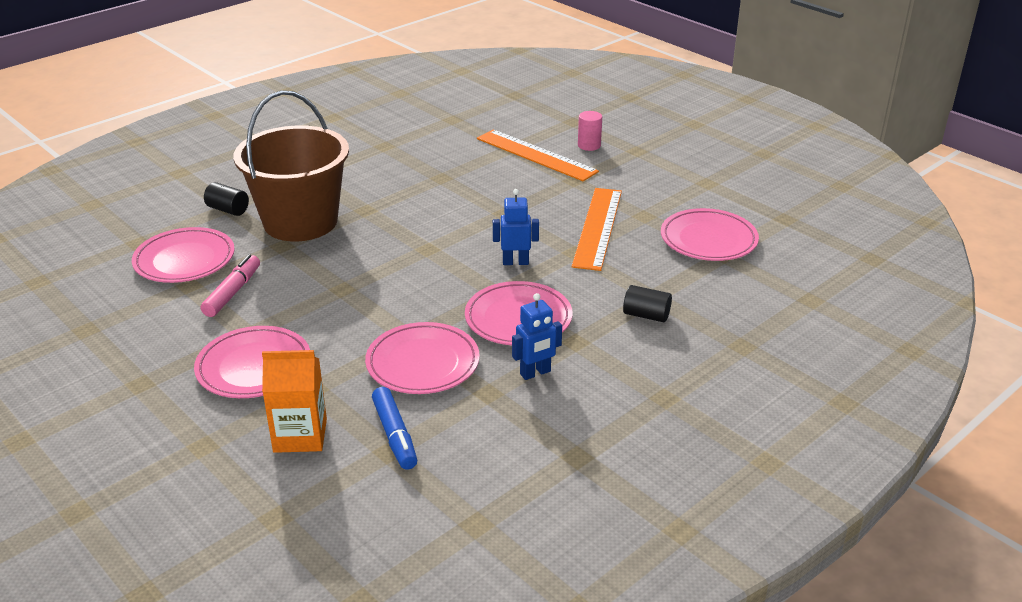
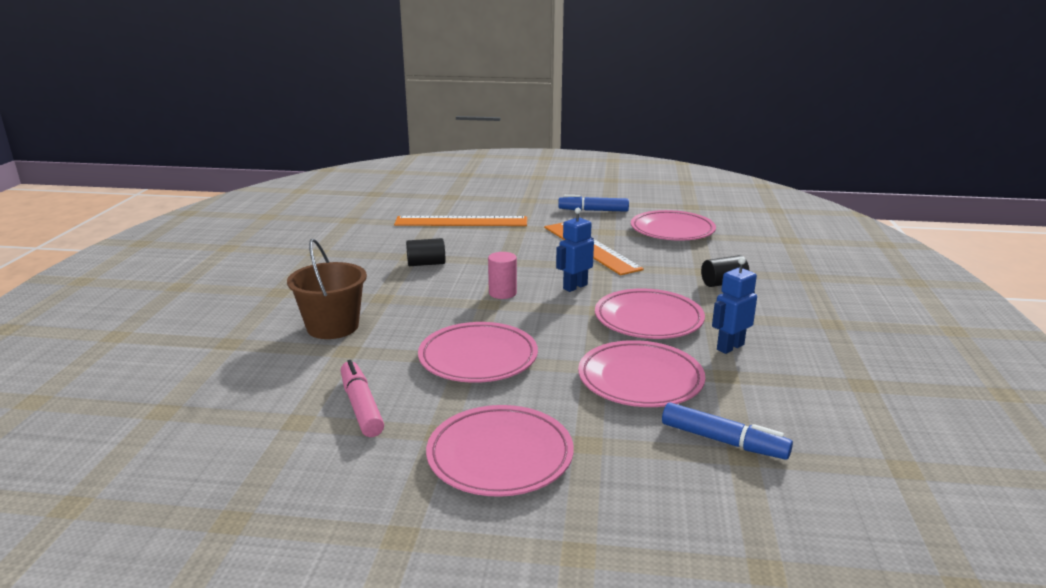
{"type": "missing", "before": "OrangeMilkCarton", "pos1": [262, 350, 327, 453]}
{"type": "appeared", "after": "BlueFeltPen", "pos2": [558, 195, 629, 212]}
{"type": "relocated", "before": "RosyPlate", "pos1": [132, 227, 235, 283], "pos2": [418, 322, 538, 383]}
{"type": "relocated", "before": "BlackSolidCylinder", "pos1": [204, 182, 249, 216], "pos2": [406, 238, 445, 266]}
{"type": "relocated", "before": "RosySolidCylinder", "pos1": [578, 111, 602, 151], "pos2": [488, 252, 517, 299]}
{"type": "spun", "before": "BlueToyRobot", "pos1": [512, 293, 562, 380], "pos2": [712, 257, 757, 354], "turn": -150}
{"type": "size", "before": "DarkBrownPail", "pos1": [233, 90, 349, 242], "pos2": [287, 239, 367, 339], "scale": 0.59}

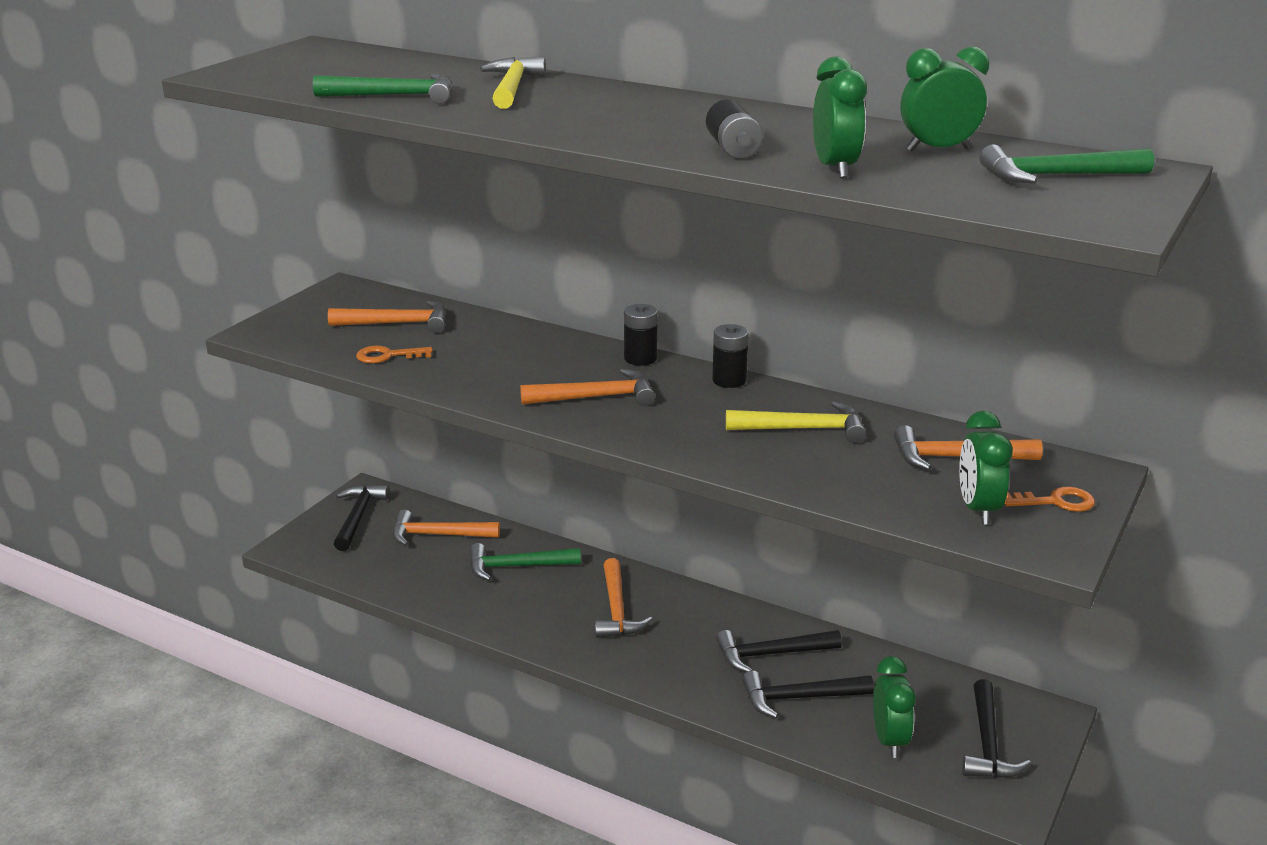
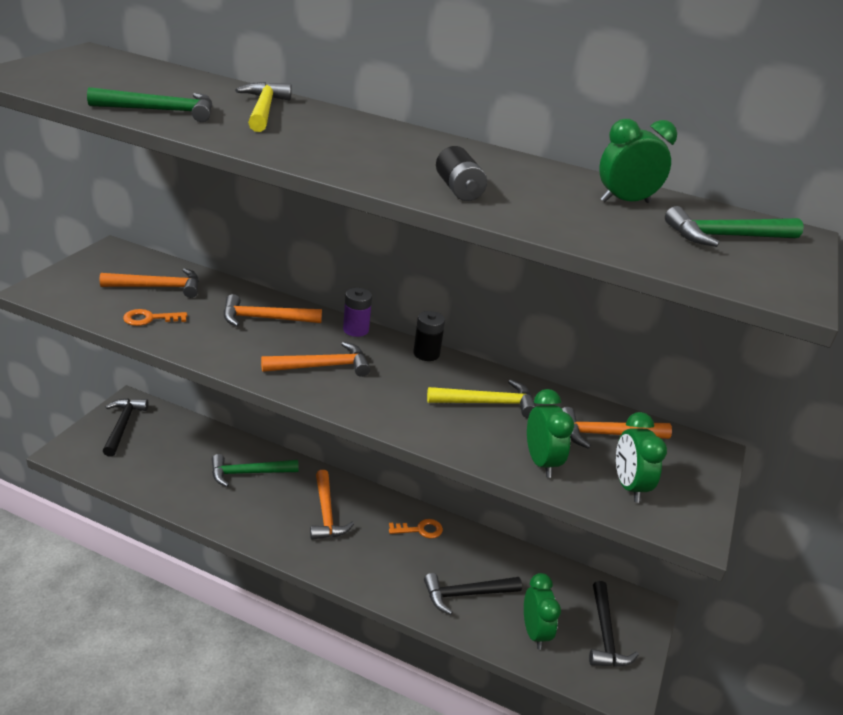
{"type": "missing", "before": "BlackCarpenter'sHammer", "pos1": [716, 630, 842, 673]}
{"type": "relocated", "before": "OrangeCarpenter'sHammer", "pos1": [393, 509, 500, 546], "pos2": [224, 294, 322, 327]}
{"type": "relocated", "before": "EmeraldClock", "pos1": [813, 56, 867, 179], "pos2": [527, 389, 574, 478]}
{"type": "relocated", "before": "OrangeKey", "pos1": [1004, 487, 1095, 512], "pos2": [389, 519, 443, 539]}
{"type": "colour", "before": "BlackPowerCell", "after": "RoyalPurplePowerCell", "pos1": [624, 304, 658, 365], "pos2": [343, 288, 372, 337]}

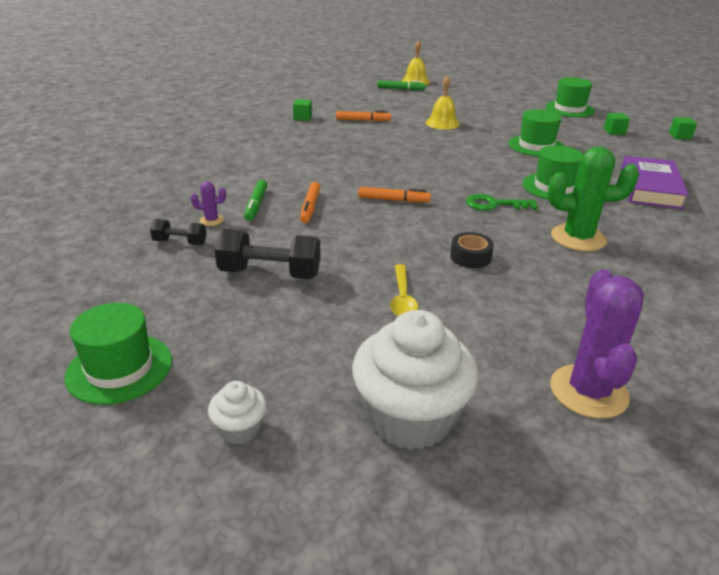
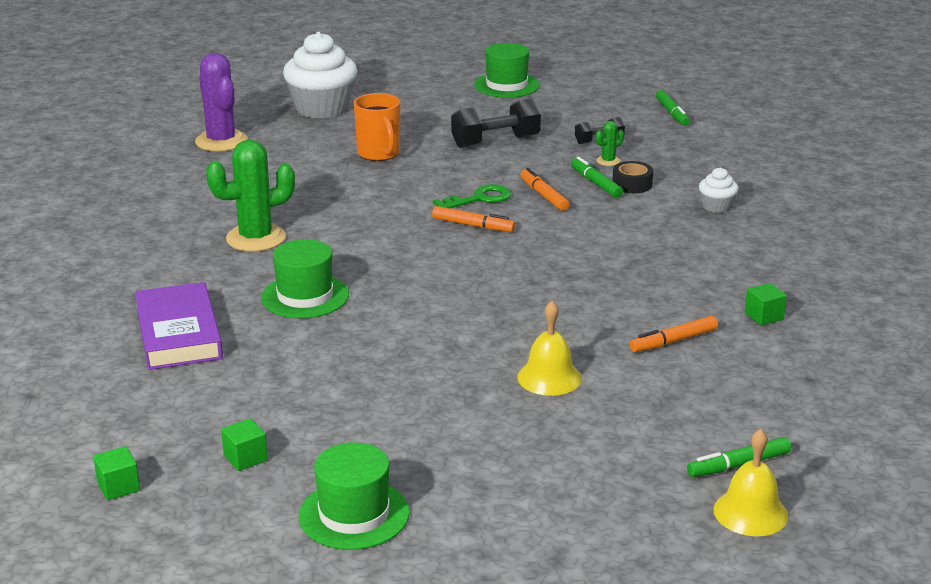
{"type": "missing", "before": "EmeraldTopHat", "pos1": [508, 109, 564, 157]}
{"type": "appeared", "after": "EmeraldFeltPen", "pos2": [656, 90, 690, 126]}
{"type": "relocated", "before": "WhiteMuffin", "pos1": [208, 381, 267, 445], "pos2": [699, 168, 739, 213]}
{"type": "relocated", "before": "BlackTape", "pos1": [450, 232, 494, 268], "pos2": [612, 161, 653, 193]}
{"type": "relocated", "before": "EmeraldKey", "pos1": [466, 194, 538, 210], "pos2": [433, 184, 511, 208]}
{"type": "exchanged", "before": "YellowTeaspoon", "after": "OrangeTeaMug", "pos1": [390, 264, 418, 316], "pos2": [354, 93, 400, 161]}
{"type": "colour", "before": "RoyalPurpleSaguaroCactus", "after": "EmeraldSaguaroCactus", "pos1": [191, 181, 226, 226], "pos2": [595, 121, 624, 166]}
{"type": "spun", "before": "OrangeFeltPen", "pos1": [358, 187, 431, 202], "pos2": [432, 206, 515, 232], "turn": -135}

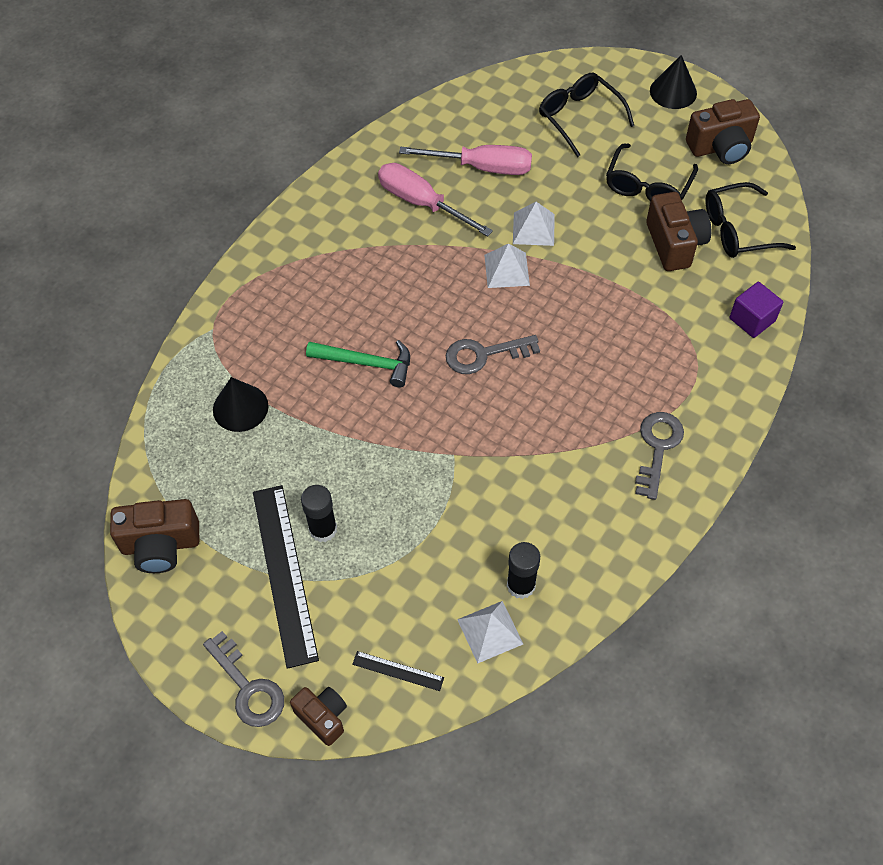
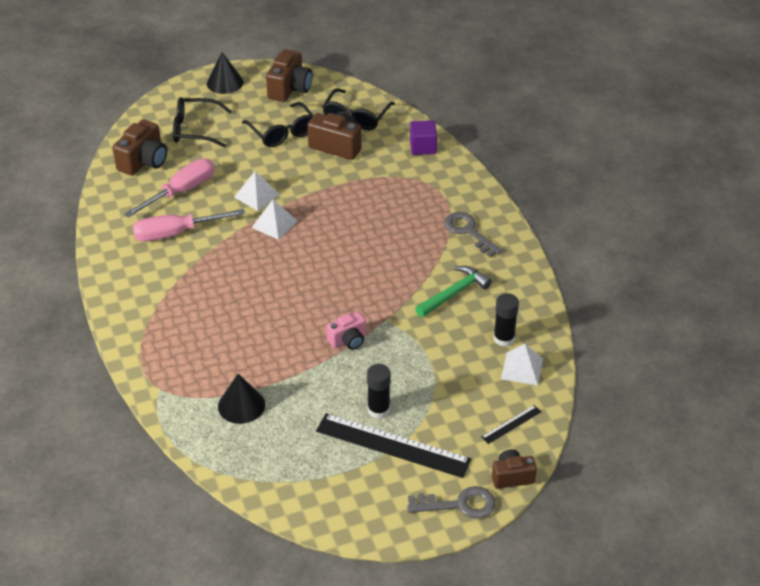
{"type": "missing", "before": "GreyKey", "pos1": [446, 335, 540, 374]}
{"type": "appeared", "after": "RosyCompactCamera", "pos2": [326, 311, 366, 350]}
{"type": "relocated", "before": "DarkBrownCompactCamera", "pos1": [110, 499, 199, 573], "pos2": [113, 119, 167, 176]}
{"type": "relocated", "before": "EmeraldCarpenter'sHammer", "pos1": [306, 340, 410, 388], "pos2": [415, 266, 492, 317]}

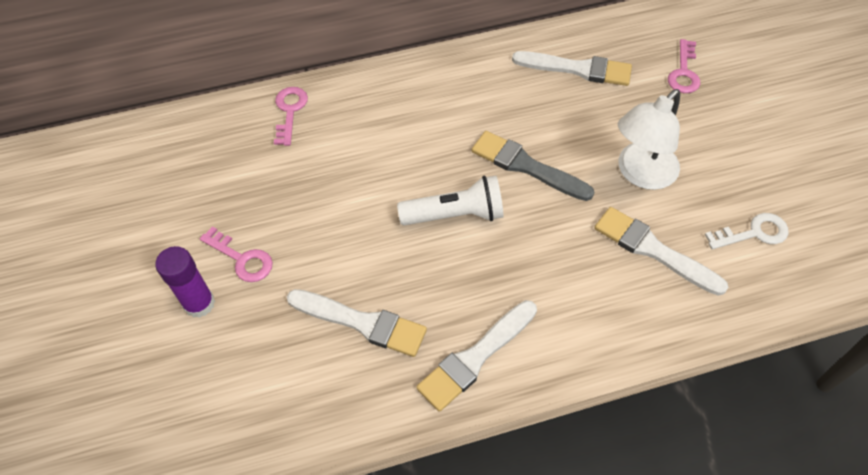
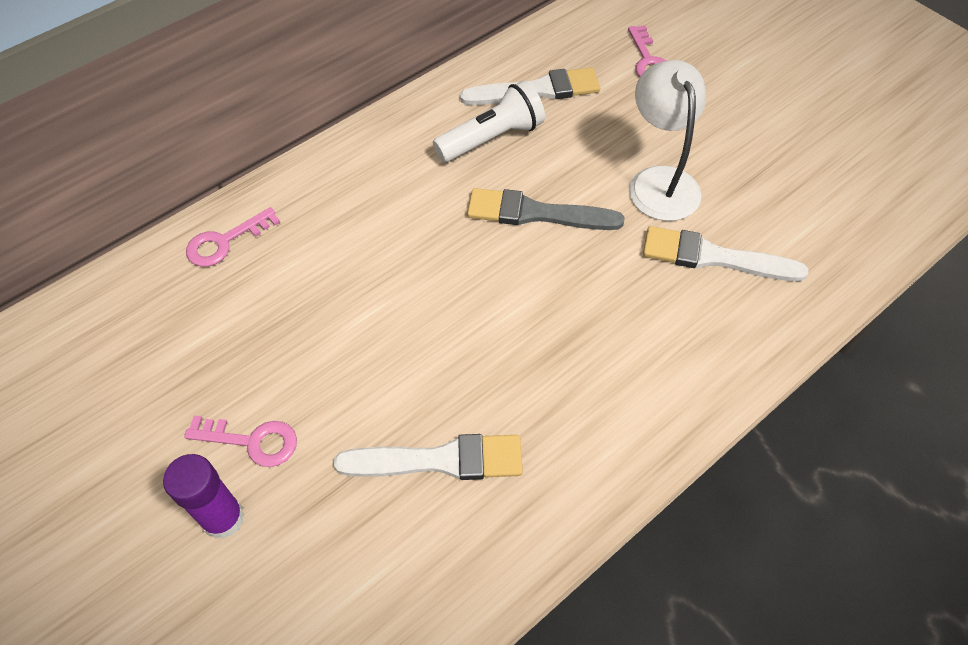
{"type": "missing", "before": "WhitePaintBrush", "pos1": [416, 300, 537, 412]}
{"type": "missing", "before": "WhiteKey", "pos1": [705, 213, 788, 250]}
{"type": "relocated", "before": "WhiteTorch", "pos1": [397, 175, 504, 226], "pos2": [433, 80, 545, 162]}
{"type": "spun", "before": "RosyKey", "pos1": [274, 87, 308, 146], "pos2": [186, 207, 280, 267], "turn": -105}
{"type": "spun", "before": "WhiteDeskLamp", "pos1": [618, 89, 680, 190], "pos2": [629, 60, 706, 221], "turn": 150}

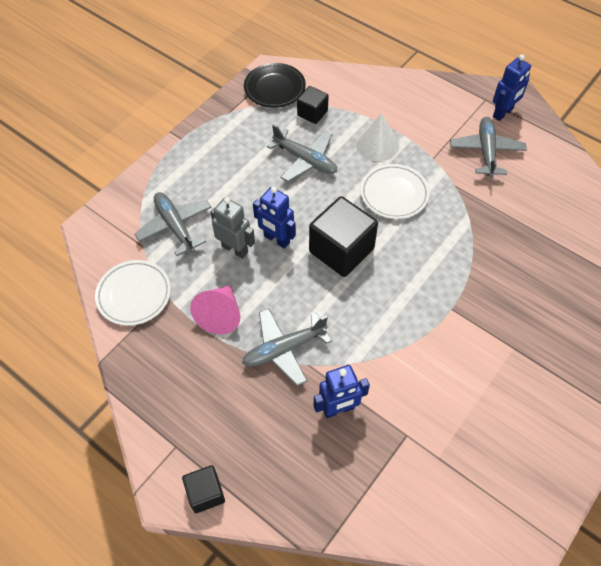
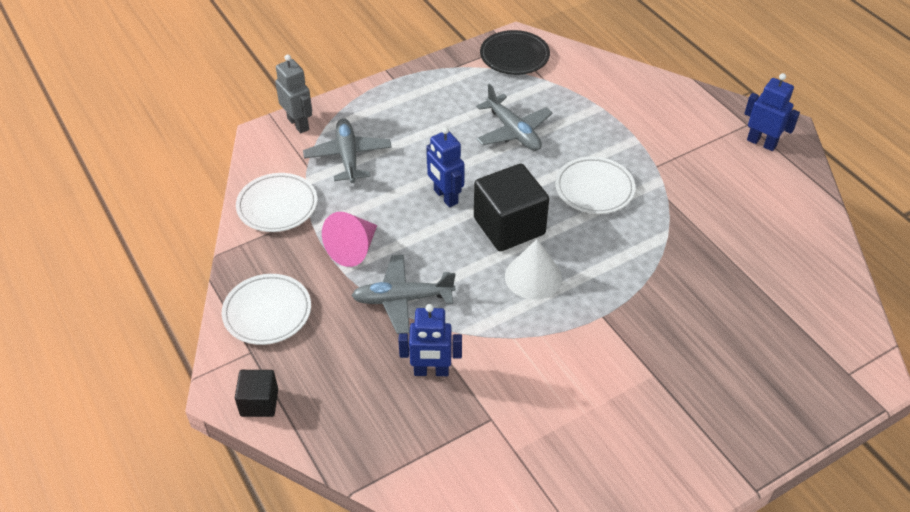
{"type": "missing", "before": "BlackSolidCube", "pos1": [297, 86, 329, 124]}
{"type": "missing", "before": "GreyAeroplane", "pos1": [450, 117, 527, 178]}
{"type": "appeared", "after": "WhitePlate", "pos2": [222, 274, 311, 345]}
{"type": "relocated", "before": "GreyToyRobot", "pos1": [210, 197, 255, 259], "pos2": [275, 54, 312, 133]}
{"type": "relocated", "before": "WhiteSolidCone", "pos1": [356, 113, 399, 161], "pos2": [505, 239, 562, 300]}
{"type": "spun", "before": "BlueToyRobot", "pos1": [493, 54, 531, 121], "pos2": [744, 73, 800, 151], "turn": -120}

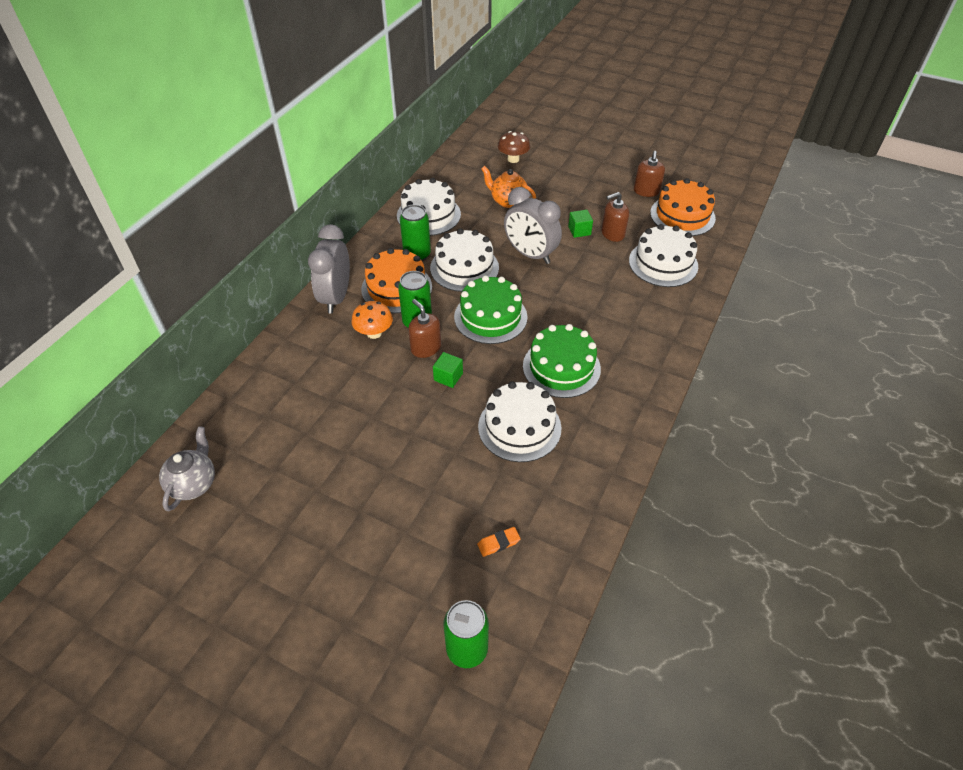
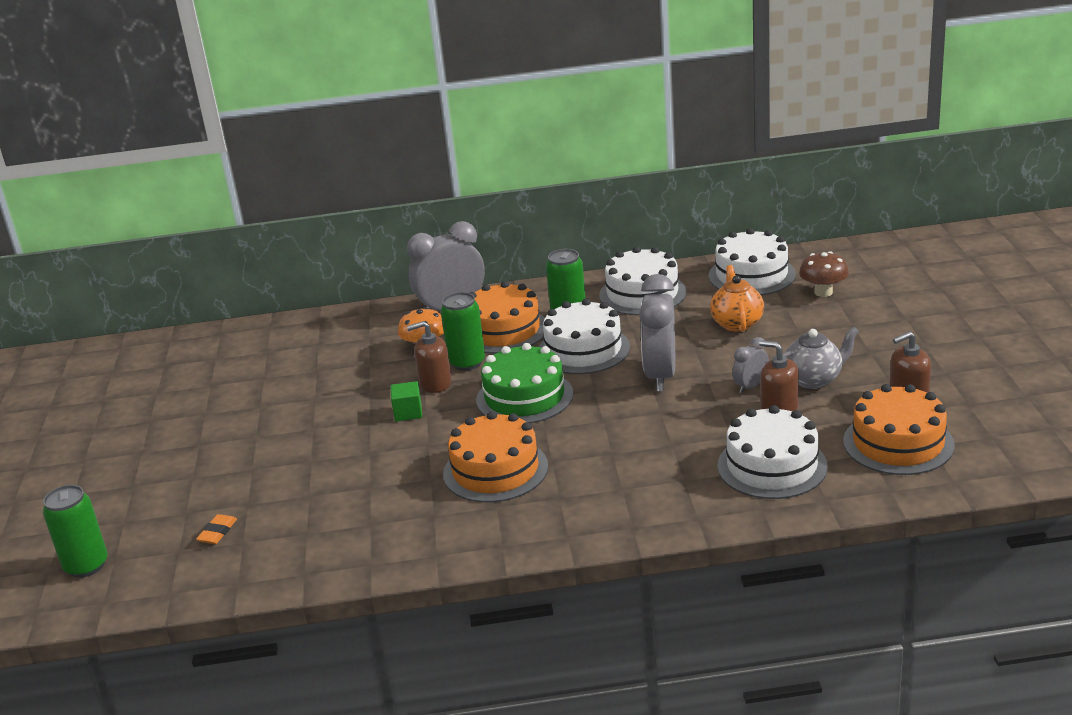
{"type": "relocated", "before": "GreyTeaPot", "pos1": [159, 426, 215, 512], "pos2": [783, 327, 859, 389]}
{"type": "relocated", "before": "WhiteCake", "pos1": [478, 381, 562, 462], "pos2": [708, 228, 796, 295]}
{"type": "exchanged", "before": "EmeraldSolidCube", "after": "GreyClock", "pos1": [568, 210, 593, 238], "pos2": [732, 337, 769, 393]}
{"type": "colour", "before": "EmeraldCake", "after": "OrangeCake", "pos1": [523, 324, 601, 398], "pos2": [443, 411, 548, 502]}
{"type": "spun", "before": "DarkBrownSoapPump", "pos1": [408, 299, 441, 358], "pos2": [407, 321, 452, 393], "turn": -120}
{"type": "spun", "before": "OrangePencilEraser", "pos1": [477, 527, 520, 557], "pos2": [196, 514, 237, 544], "turn": 75}

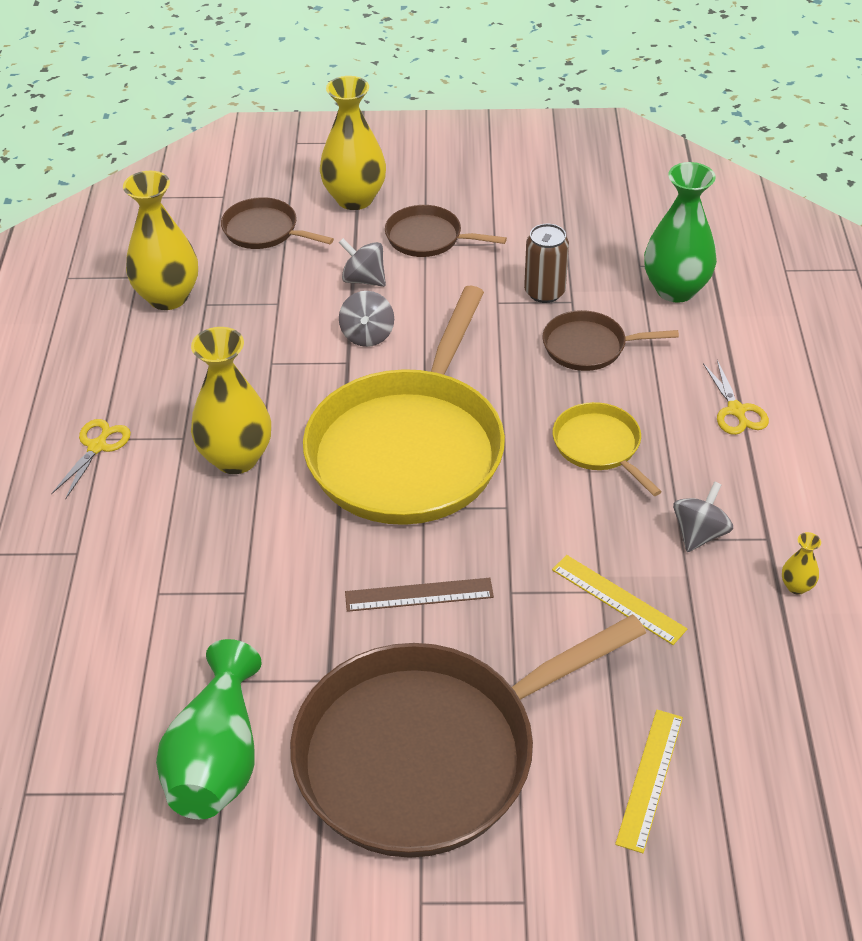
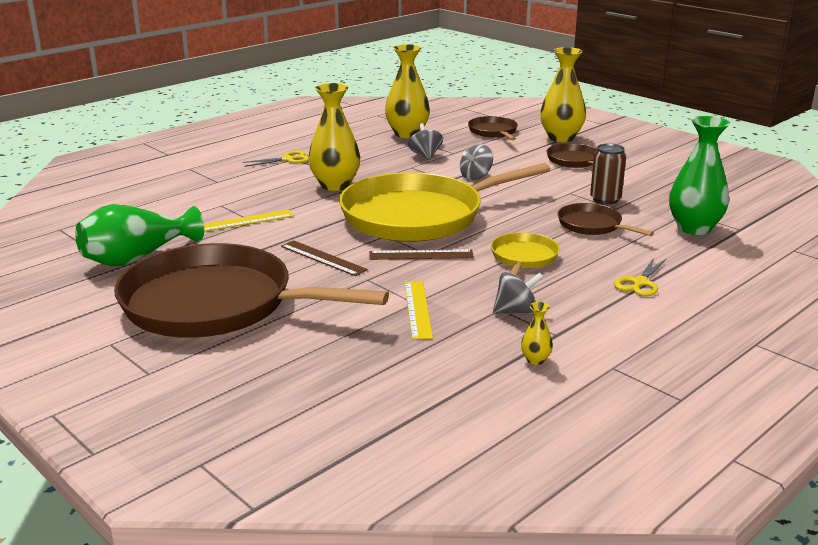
{"type": "appeared", "after": "DarkBrownRuler", "pos2": [369, 249, 474, 260]}
{"type": "relocated", "before": "GreySpinningTop", "pos1": [339, 238, 386, 287], "pos2": [408, 123, 443, 160]}
{"type": "relocated", "before": "YellowRuler", "pos1": [615, 710, 683, 853], "pos2": [204, 210, 294, 232]}

